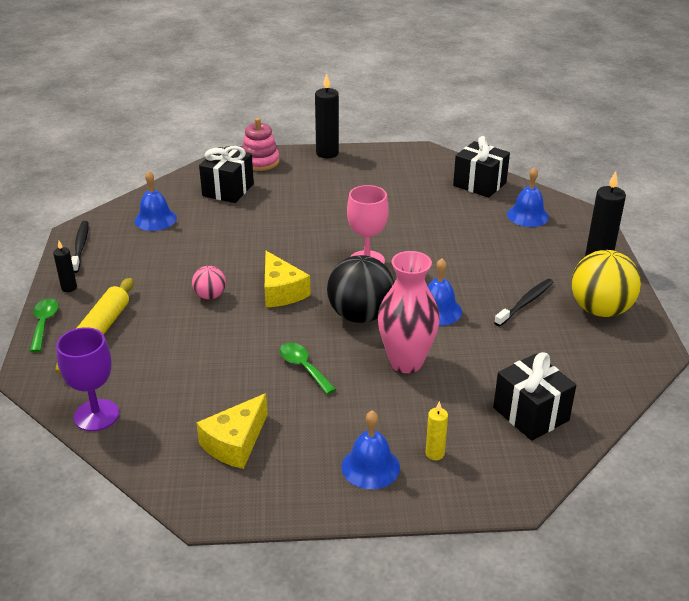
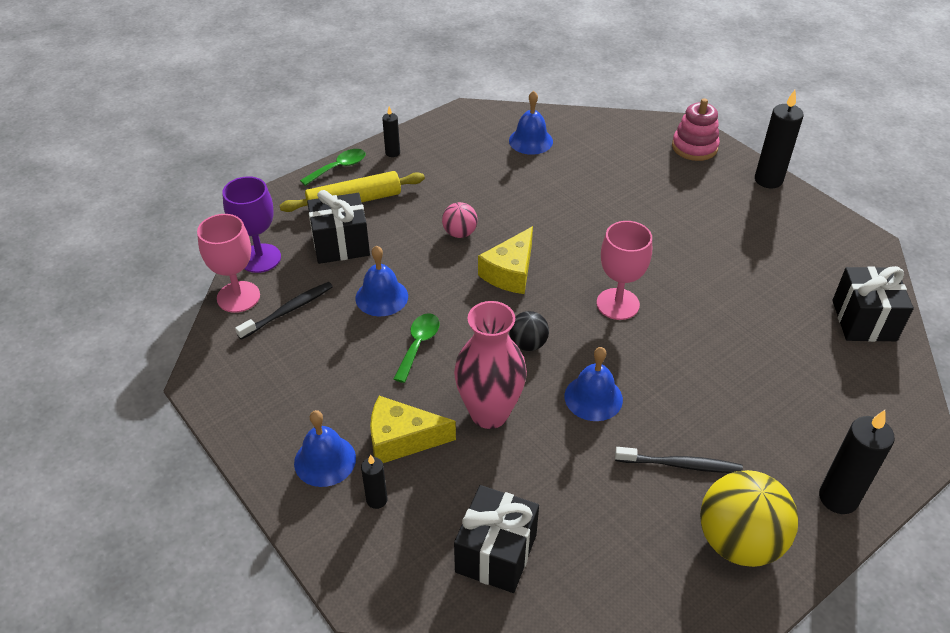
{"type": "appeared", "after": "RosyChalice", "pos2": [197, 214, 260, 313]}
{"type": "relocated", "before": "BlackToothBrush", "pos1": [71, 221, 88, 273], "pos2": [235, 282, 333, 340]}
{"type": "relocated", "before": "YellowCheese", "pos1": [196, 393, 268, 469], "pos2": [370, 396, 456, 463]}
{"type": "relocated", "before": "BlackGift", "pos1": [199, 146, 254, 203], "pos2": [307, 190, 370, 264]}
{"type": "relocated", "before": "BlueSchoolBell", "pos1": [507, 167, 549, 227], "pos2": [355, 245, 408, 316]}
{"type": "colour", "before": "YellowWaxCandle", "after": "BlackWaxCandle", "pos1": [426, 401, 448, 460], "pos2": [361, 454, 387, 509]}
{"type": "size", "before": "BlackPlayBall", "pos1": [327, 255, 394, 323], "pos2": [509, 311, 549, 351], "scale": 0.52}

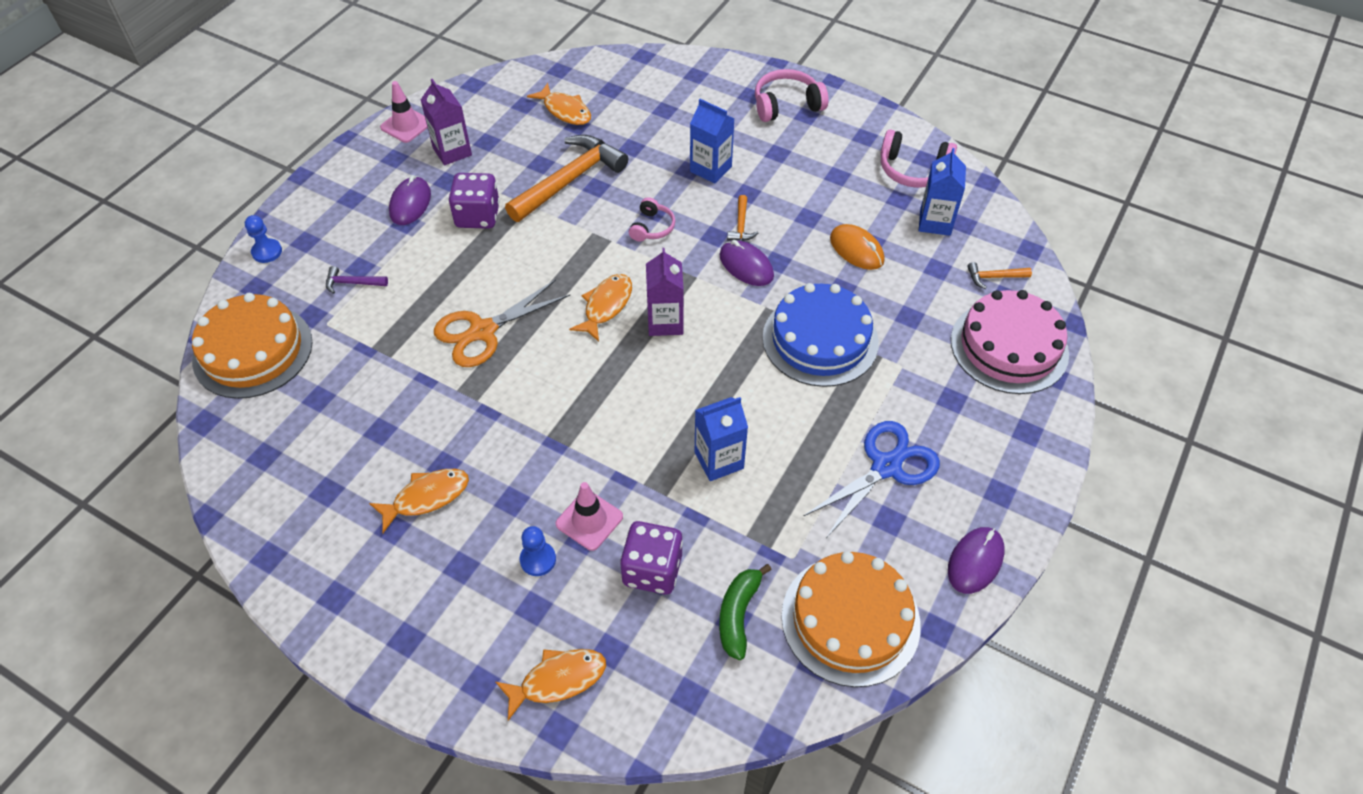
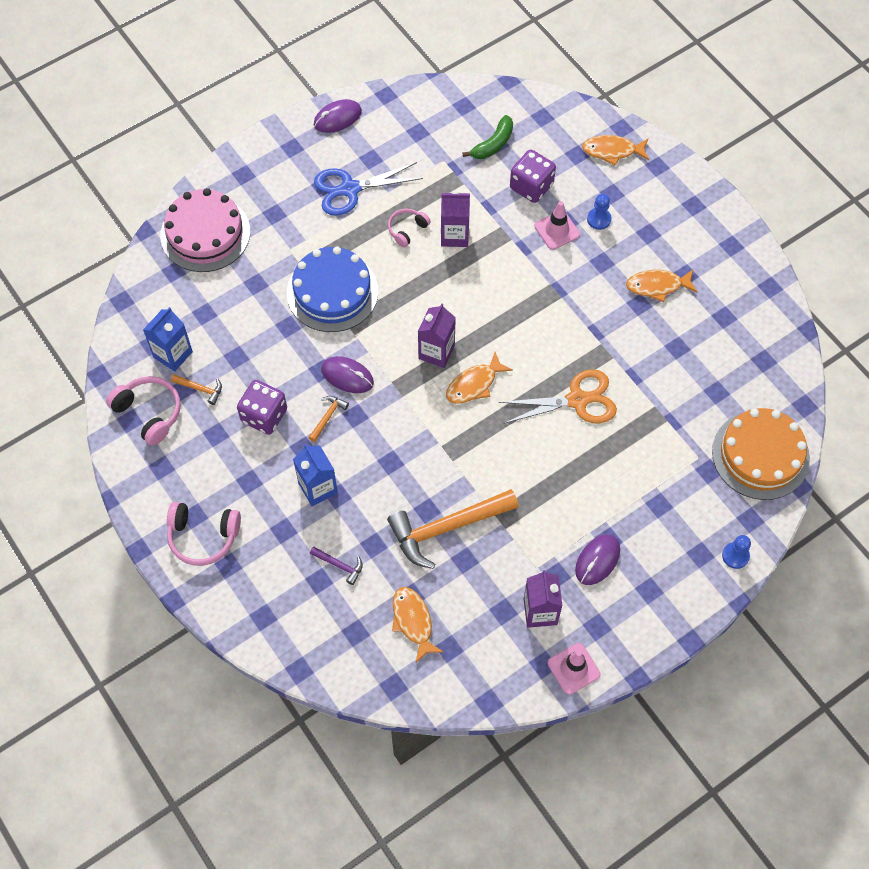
{"type": "missing", "before": "OrangeCake", "pos1": [781, 551, 921, 687]}
{"type": "missing", "before": "OrangeComputerMouse", "pos1": [830, 224, 884, 270]}
{"type": "relocated", "before": "RoyalPurpleCarpenter'sHammer", "pos1": [326, 266, 388, 294], "pos2": [310, 546, 363, 585]}
{"type": "relocated", "before": "RoyalPurpleDie", "pos1": [449, 173, 500, 229], "pos2": [237, 380, 287, 435]}
{"type": "relocated", "before": "RosyHeadphones", "pos1": [629, 197, 675, 242], "pos2": [388, 209, 431, 247]}
{"type": "relocated", "before": "OrangeCarpenter'sHammer", "pos1": [967, 262, 1032, 289], "pos2": [171, 374, 222, 405]}
{"type": "colour", "before": "BlueMilkCarton", "after": "RoyalPurpleMilkCarton", "pos1": [695, 397, 748, 481], "pos2": [441, 191, 470, 247]}
{"type": "spun", "before": "RoyalPurpleComputerMouse", "pos1": [719, 240, 774, 286], "pos2": [321, 356, 374, 393], "turn": -45}

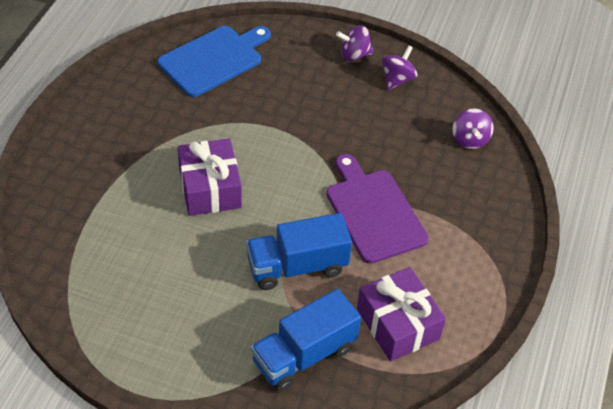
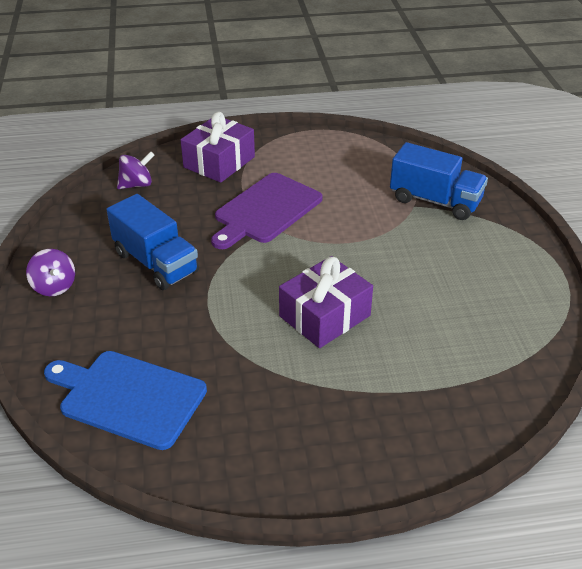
{"type": "missing", "before": "RoyalPurpleSpinningTop", "pos1": [382, 45, 417, 90]}
{"type": "relocated", "before": "BlueToyTruck", "pos1": [246, 213, 352, 290], "pos2": [107, 194, 199, 290]}
{"type": "relocated", "before": "RoyalPurpleGift", "pos1": [357, 267, 446, 361], "pos2": [181, 112, 255, 183]}

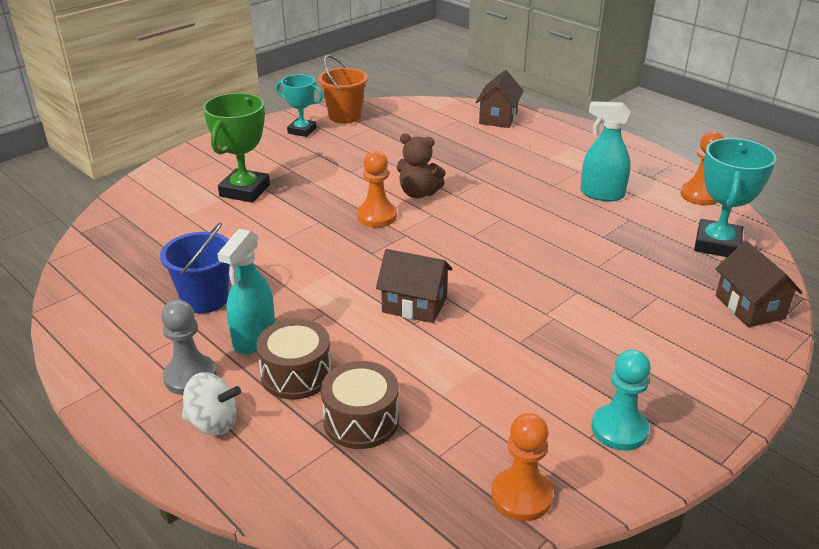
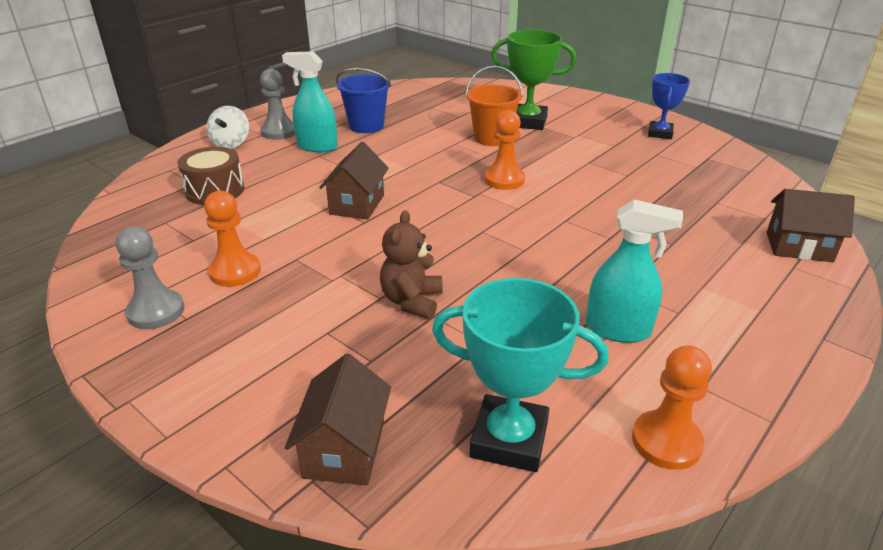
{"type": "missing", "before": "DarkBrownDrum", "pos1": [256, 319, 332, 399]}
{"type": "relocated", "before": "OrangePail", "pos1": [318, 55, 368, 123], "pos2": [465, 66, 523, 146]}
{"type": "relocated", "before": "DarkBrownStuffedBear", "pos1": [397, 133, 446, 198], "pos2": [380, 210, 443, 319]}
{"type": "relocated", "before": "OrangeGamePawn", "pos1": [491, 413, 553, 521], "pos2": [204, 191, 261, 287]}
{"type": "colour", "before": "TealAwardCup", "after": "BlueAwardCup", "pos1": [276, 74, 323, 137], "pos2": [648, 73, 690, 139]}
{"type": "colour", "before": "TealGamePawn", "after": "GreyGamePawn", "pos1": [591, 349, 651, 451], "pos2": [116, 226, 184, 329]}
{"type": "spun", "before": "TealSprayCleaner", "pos1": [580, 101, 631, 201], "pos2": [586, 199, 683, 343], "turn": 90}
{"type": "spun", "before": "DarkBrownHouse", "pos1": [715, 241, 803, 327], "pos2": [285, 354, 391, 485], "turn": -60}

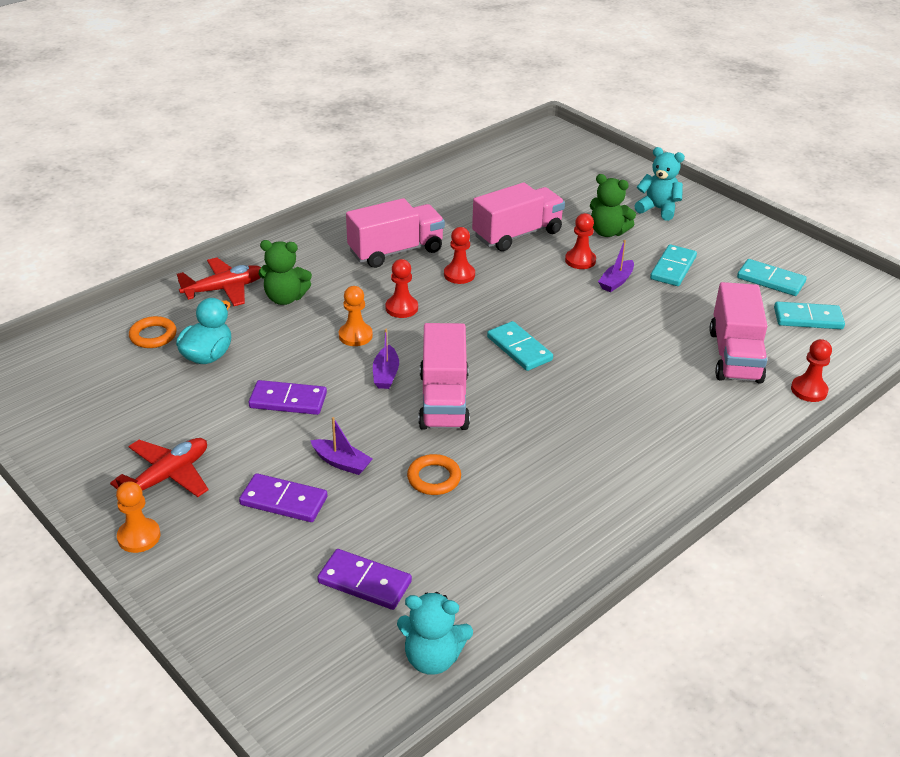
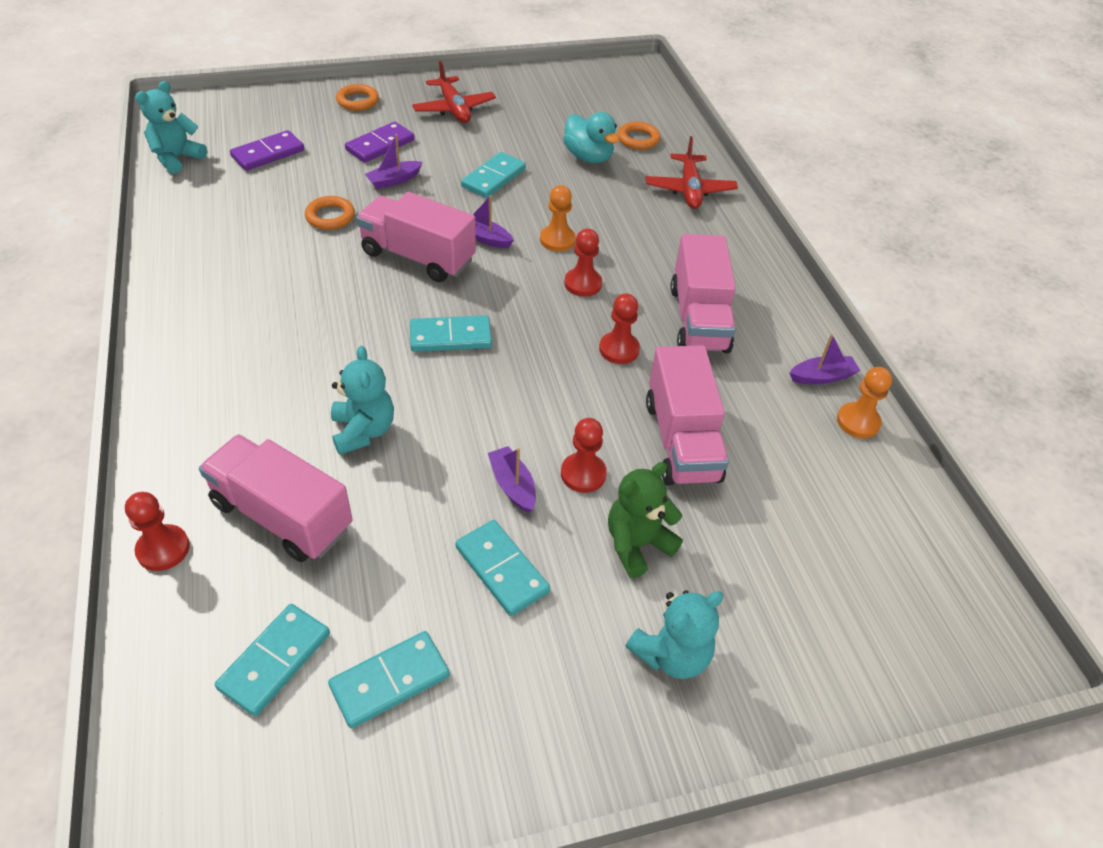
{"type": "missing", "before": "EmeraldStuffedBear", "pos1": [259, 240, 312, 305]}
{"type": "appeared", "after": "TealStuffedBear", "pos2": [331, 346, 394, 455]}
{"type": "appeared", "after": "OrangeRing", "pos2": [336, 84, 379, 111]}
{"type": "appeared", "after": "RoyalPurpleBoat", "pos2": [790, 334, 861, 384]}
{"type": "relocated", "before": "OrangeGamePawn", "pos1": [116, 481, 161, 553], "pos2": [837, 367, 892, 438]}
{"type": "colour", "before": "RoyalPurpleDominoTile", "after": "TealDominoTile", "pos1": [248, 380, 327, 415], "pos2": [461, 152, 526, 198]}

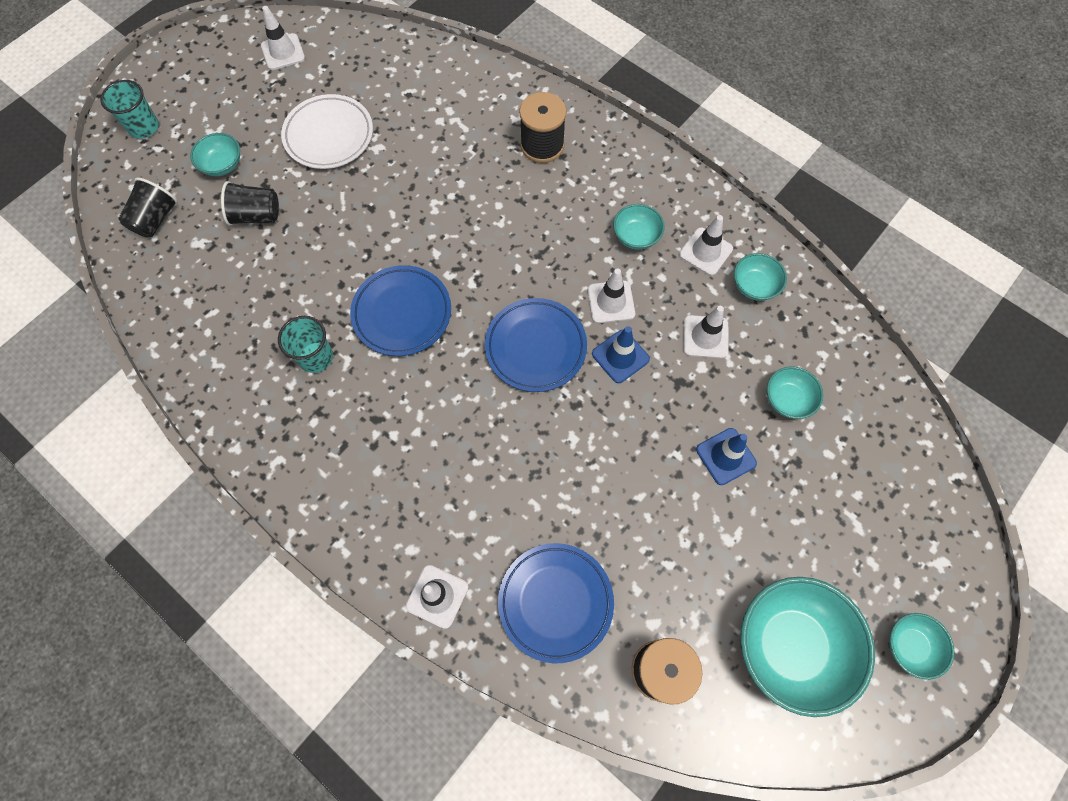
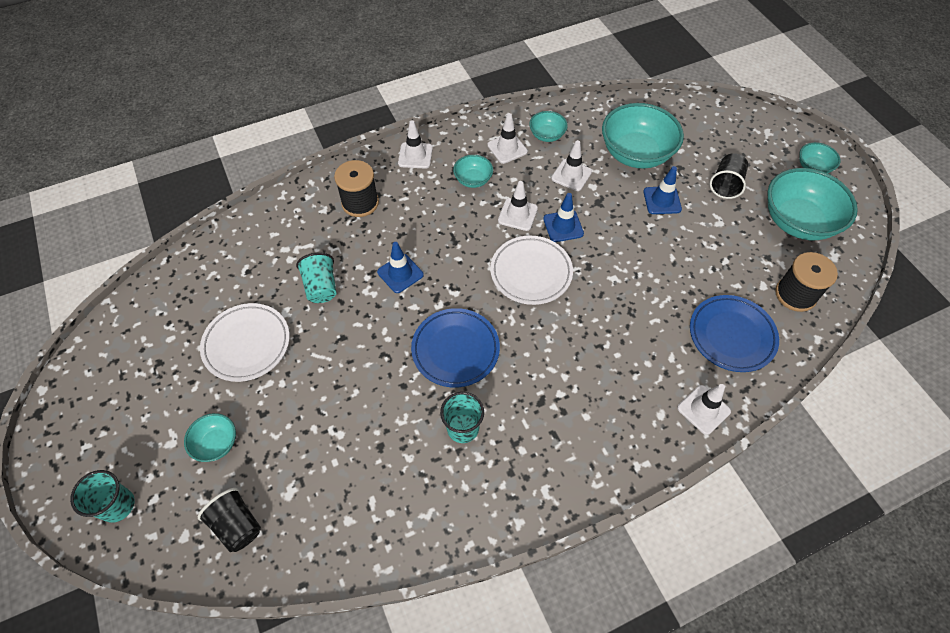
{"type": "appeared", "after": "TealBeaker", "pos2": [296, 253, 336, 303]}
{"type": "appeared", "after": "BlueSafetyCone", "pos2": [377, 242, 424, 293]}
{"type": "relocated", "before": "BlackBeaker", "pos1": [221, 181, 279, 226], "pos2": [710, 153, 748, 199]}
{"type": "relocated", "before": "WhiteSafetyCone", "pos1": [261, 6, 305, 70], "pos2": [398, 120, 433, 169]}
{"type": "colour", "before": "BluePlate", "after": "WhitePlate", "pos1": [485, 298, 587, 392], "pos2": [490, 236, 573, 305]}
{"type": "size", "before": "TealDeepDish", "pos1": [767, 367, 823, 419], "pos2": [602, 103, 684, 169], "scale": 2.04}

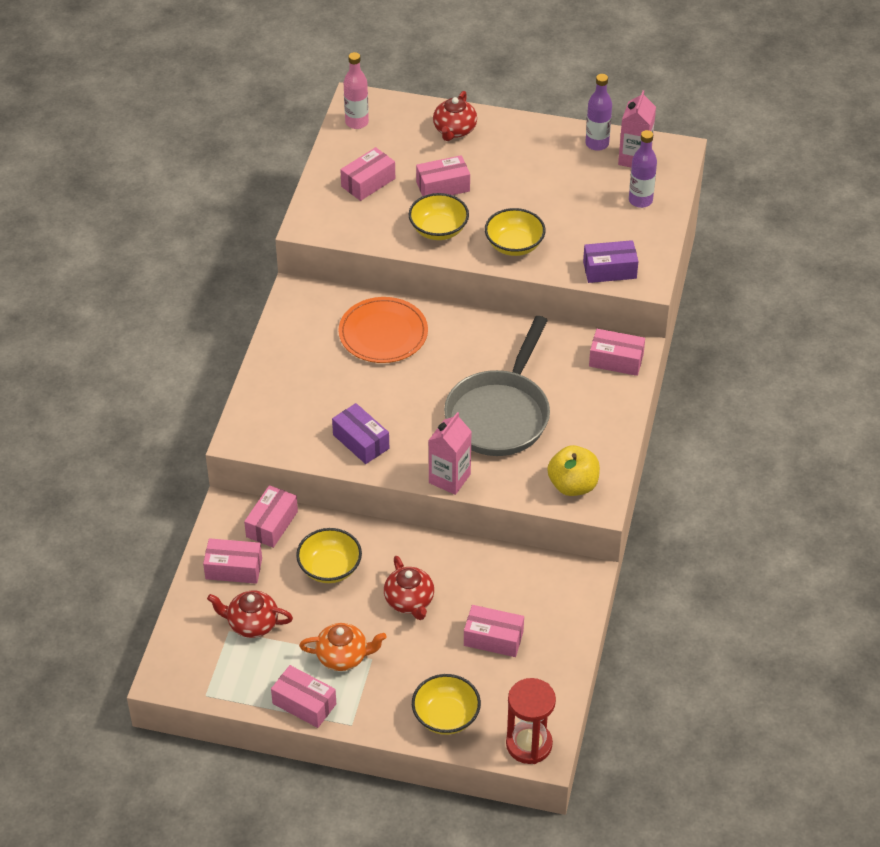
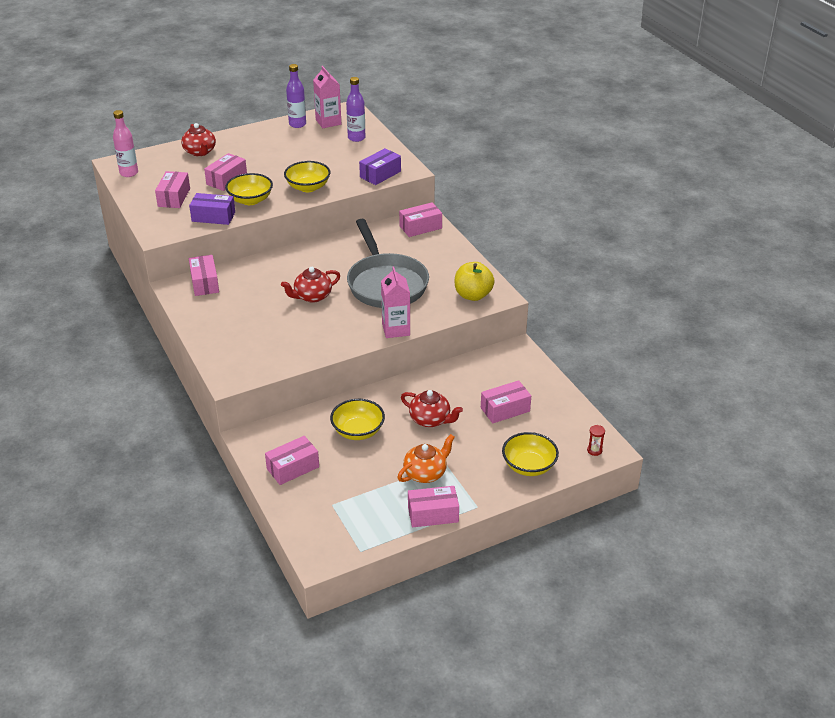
{"type": "missing", "before": "OrangePlate", "pos1": [338, 297, 428, 363]}
{"type": "relocated", "before": "RedTeaPot", "pos1": [207, 590, 293, 638], "pos2": [281, 267, 340, 303]}
{"type": "relocated", "before": "RosyBox", "pos1": [244, 485, 298, 548], "pos2": [189, 255, 219, 296]}
{"type": "relocated", "before": "RoyalPurpleBox", "pos1": [332, 403, 389, 464], "pos2": [189, 193, 235, 225]}
{"type": "size", "before": "RedHourglass", "pos1": [506, 678, 556, 764], "pos2": [587, 425, 605, 456], "scale": 0.41}

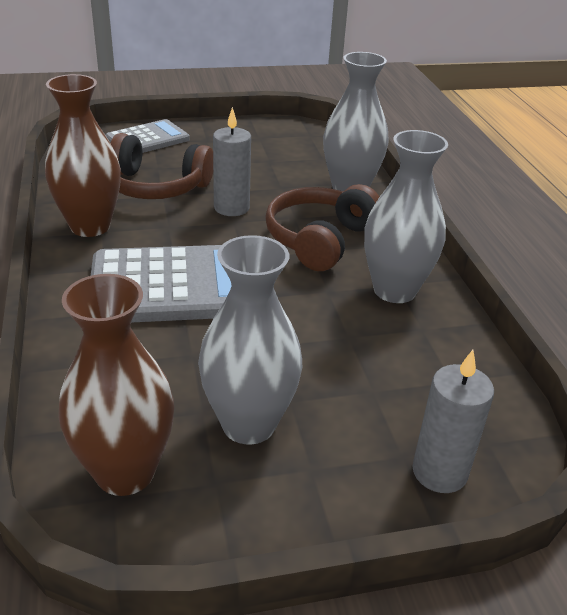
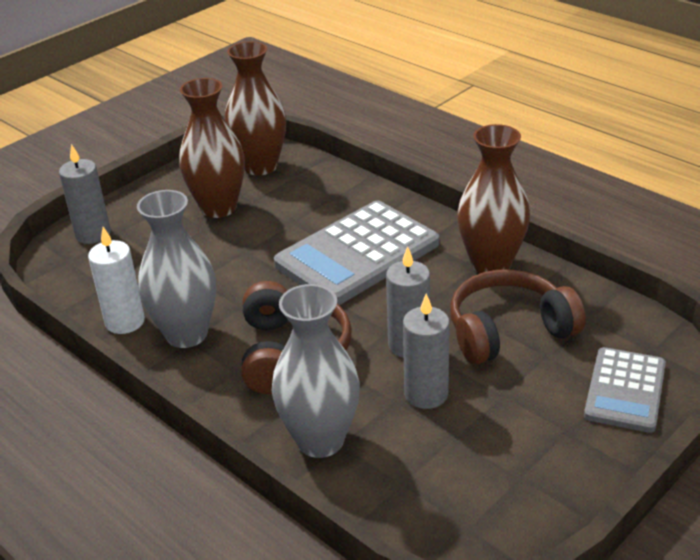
{"type": "appeared", "after": "WhiteWaxCandle", "pos2": [88, 227, 145, 334]}
{"type": "appeared", "after": "GreyWaxCandle", "pos2": [403, 293, 450, 409]}
{"type": "colour", "before": "GreyTallVase", "after": "DarkBrownTallVase", "pos1": [198, 235, 302, 445], "pos2": [179, 78, 245, 218]}

